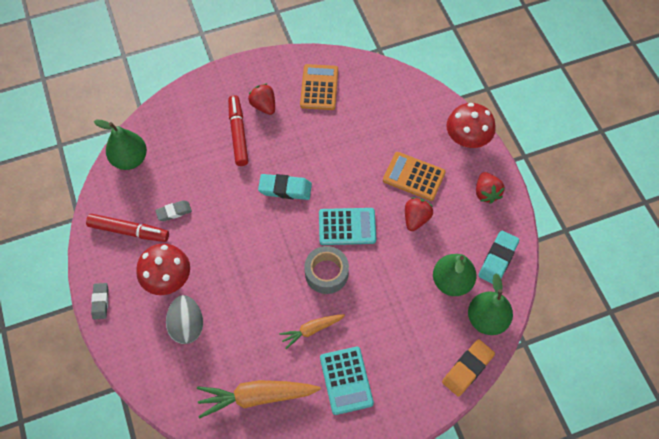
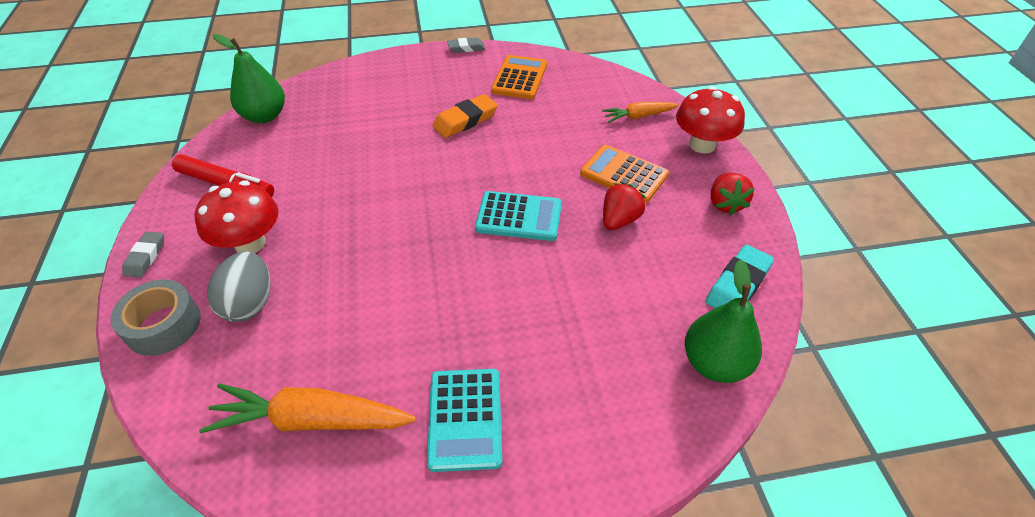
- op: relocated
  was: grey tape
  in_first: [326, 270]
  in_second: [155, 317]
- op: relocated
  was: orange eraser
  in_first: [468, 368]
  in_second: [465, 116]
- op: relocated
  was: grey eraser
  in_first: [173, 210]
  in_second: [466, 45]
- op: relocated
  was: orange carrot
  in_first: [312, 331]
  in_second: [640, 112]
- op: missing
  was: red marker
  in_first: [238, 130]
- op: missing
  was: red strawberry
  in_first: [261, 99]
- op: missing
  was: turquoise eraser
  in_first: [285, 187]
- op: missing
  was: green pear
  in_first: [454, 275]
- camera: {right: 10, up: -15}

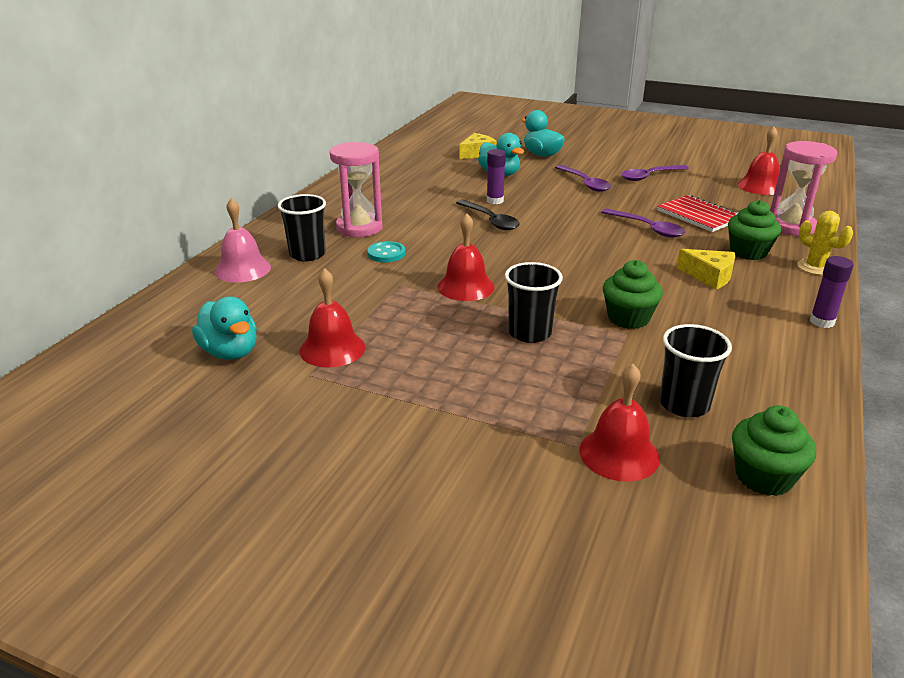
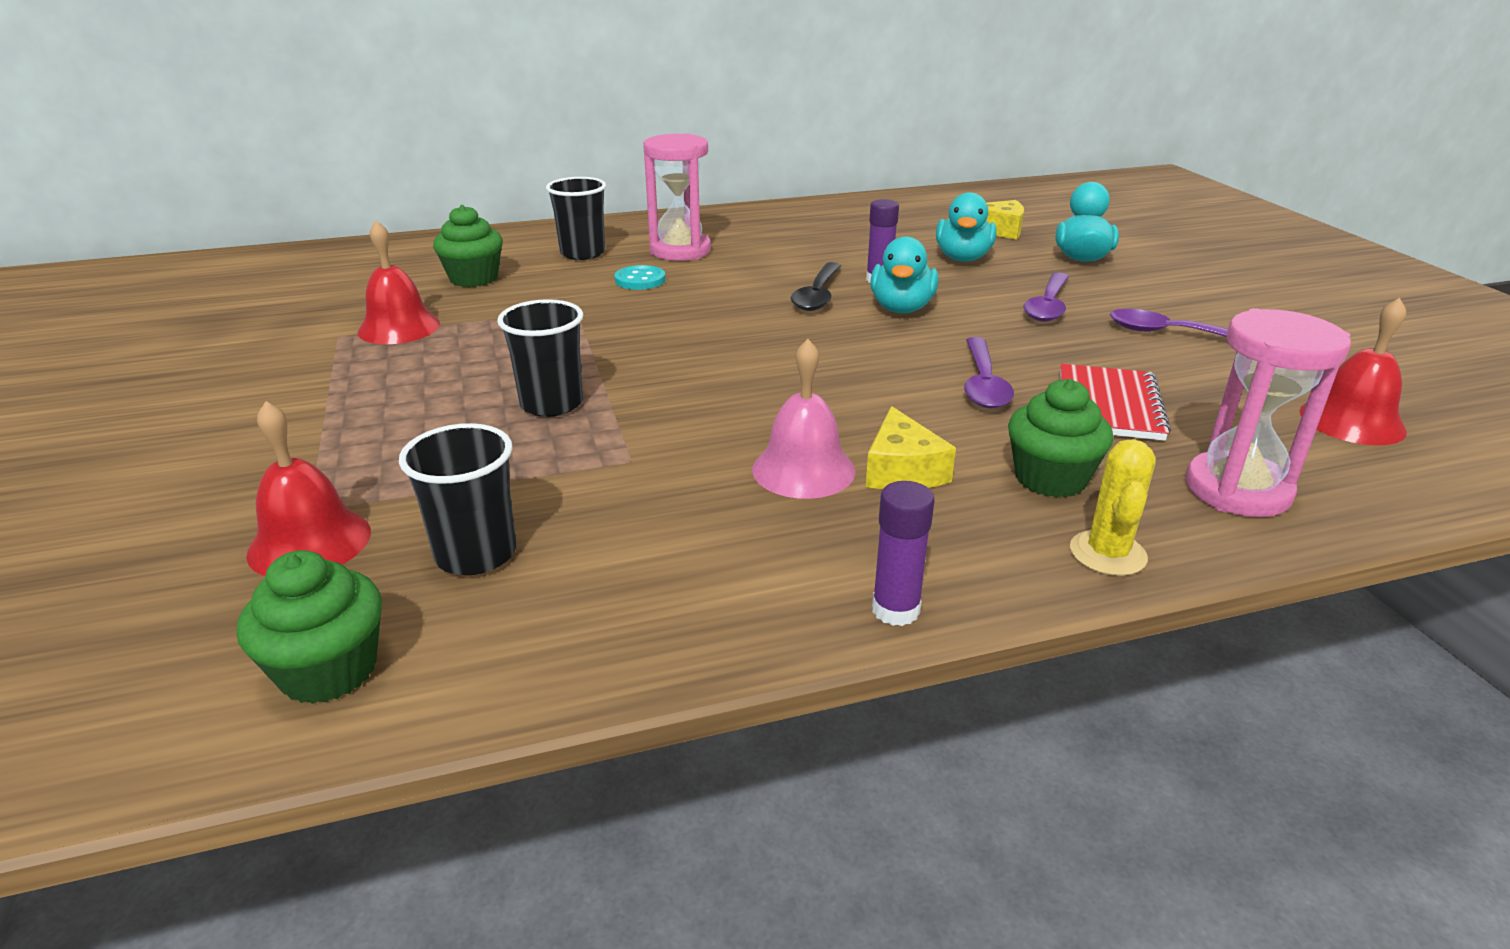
- op: relocated
  was: green cupcake
  in_first: [633, 294]
  in_second: [468, 246]
- op: relocated
  was: pink bell
  in_first: [243, 240]
  in_second: [804, 419]
- op: relocated
  was: turquoise duck
  in_first: [224, 328]
  in_second: [904, 274]
- op: missing
  was: red bell
  in_first: [466, 257]
- camera: {right: 50, up: 0}

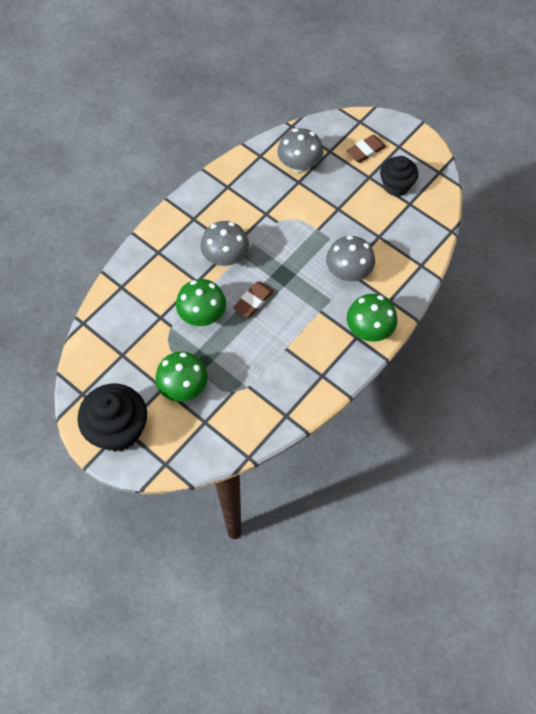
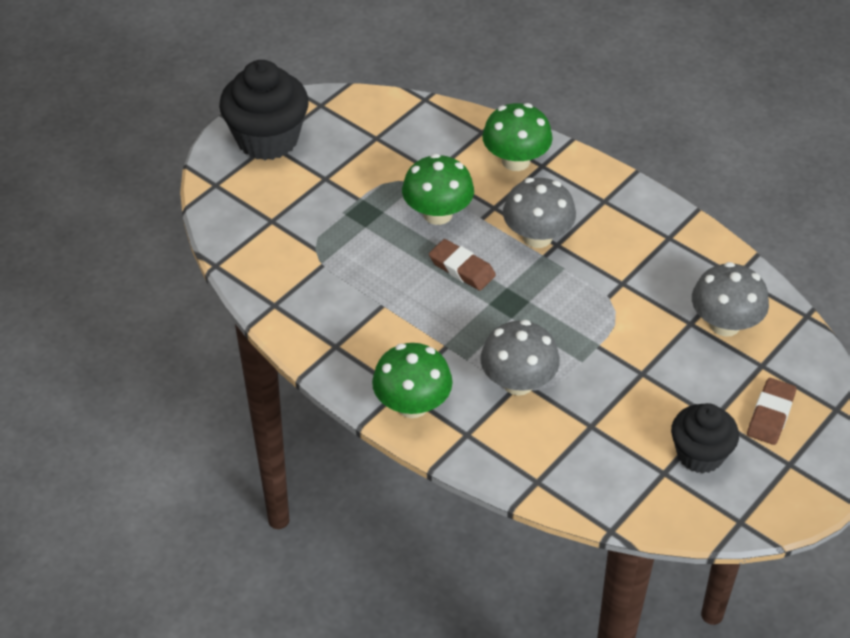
- op: relocated
  was: green mushroom
  in_first: [181, 377]
  in_second: [517, 137]
- op: spun
  was: brown eraser
  in_first: [366, 149]
  in_second: [771, 411]
  clockwise: 60
- camera: {right: 90, up: -15}

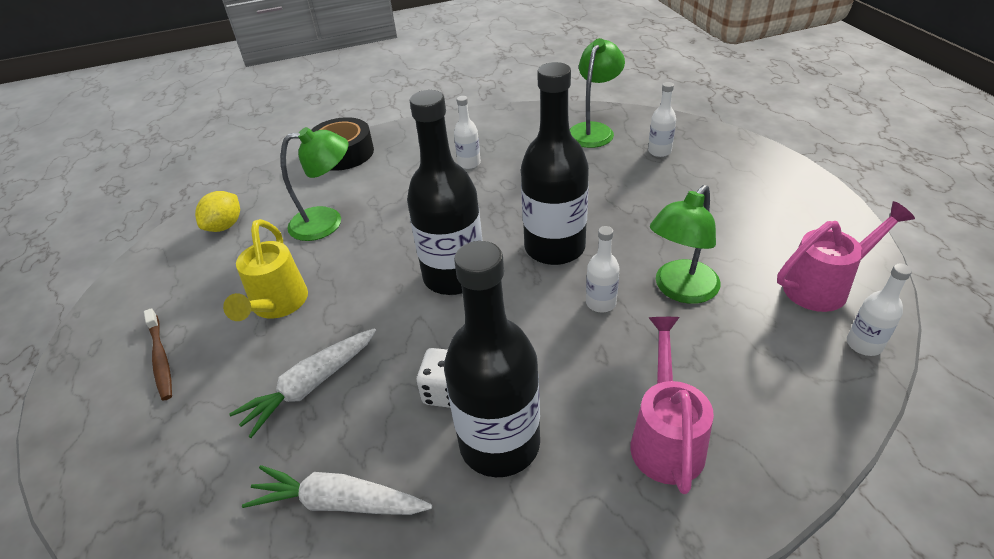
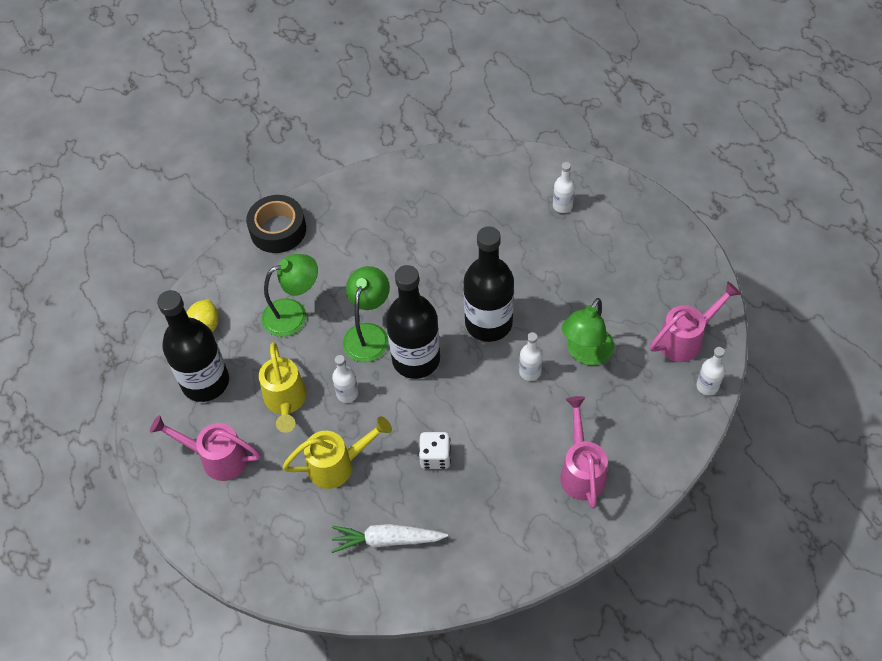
- op: exchanged
  was: brown toothbrush
  now: pink watering can
  in_first: [158, 354]
  in_second: [205, 448]
- op: relocated
  was: black bottle
  in_first: [492, 359]
  in_second: [193, 346]
- op: exchanged
  was: white carrot
  now: yellow watering can
  in_first: [302, 383]
  in_second: [337, 452]
- op: relocated
  was: white bottle
  in_first: [467, 132]
  in_second: [345, 379]
- op: relocated
  was: green lamp
  in_first: [597, 93]
  in_second: [366, 314]
- camera: {right: -10, up: 15}

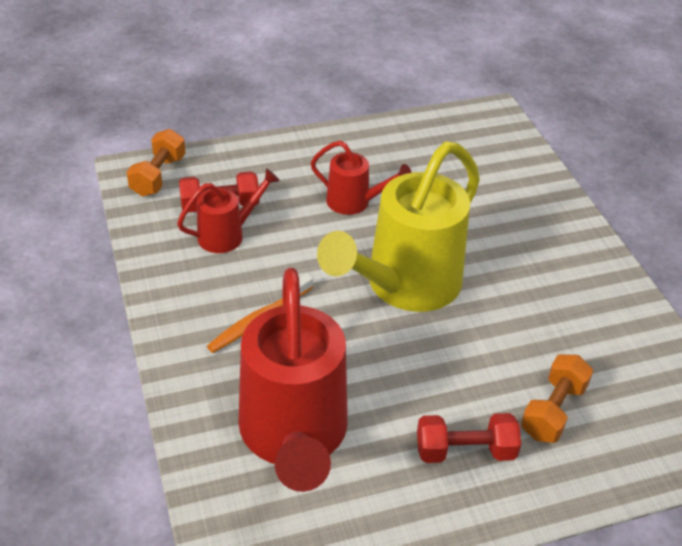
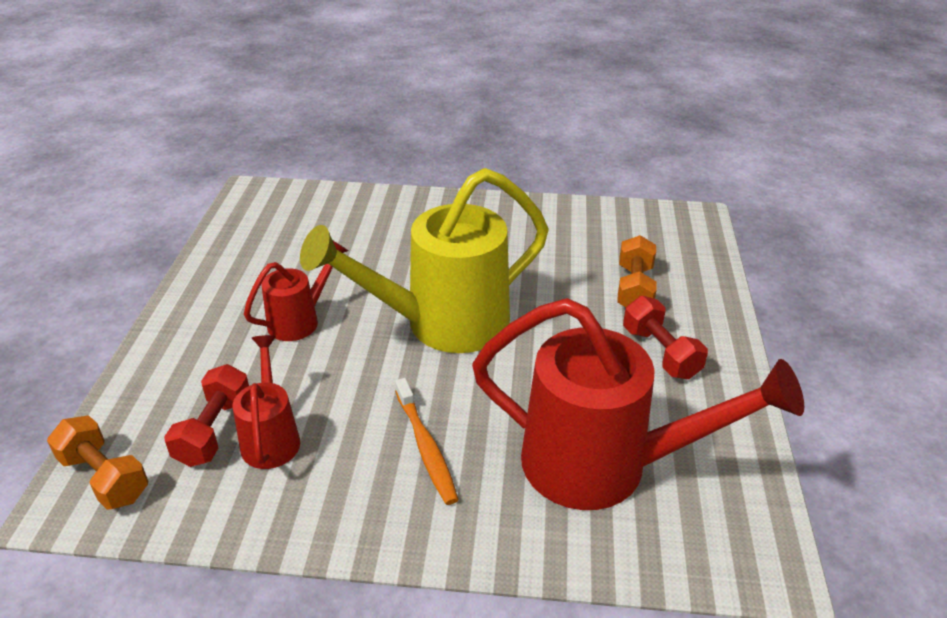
- op: spun
  was: yellow watering can
  in_first: [398, 226]
  in_second: [424, 260]
  clockwise: 90
- op: spun
  was: orange dumbbell
  in_first: [557, 398]
  in_second: [637, 271]
  clockwise: 45
- op: spun
  was: red dumbbell
  in_first: [469, 438]
  in_second: [665, 337]
  clockwise: -45
- camera: {right: -65, up: -5}

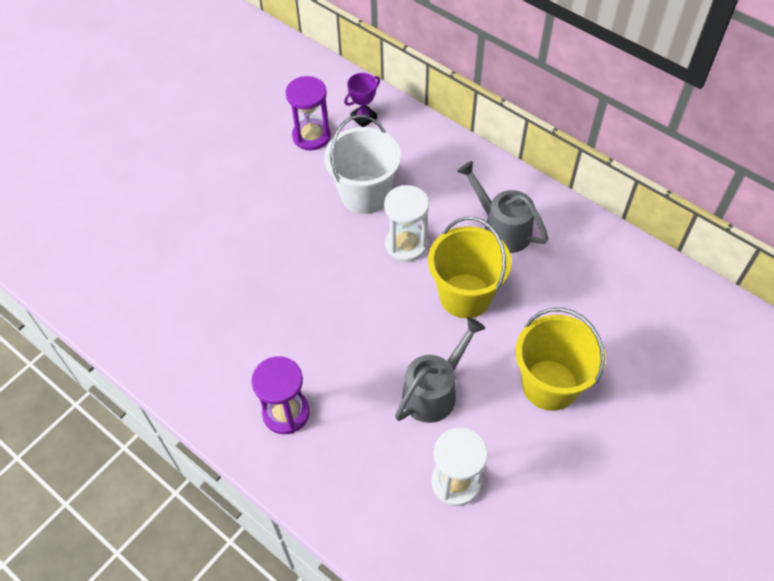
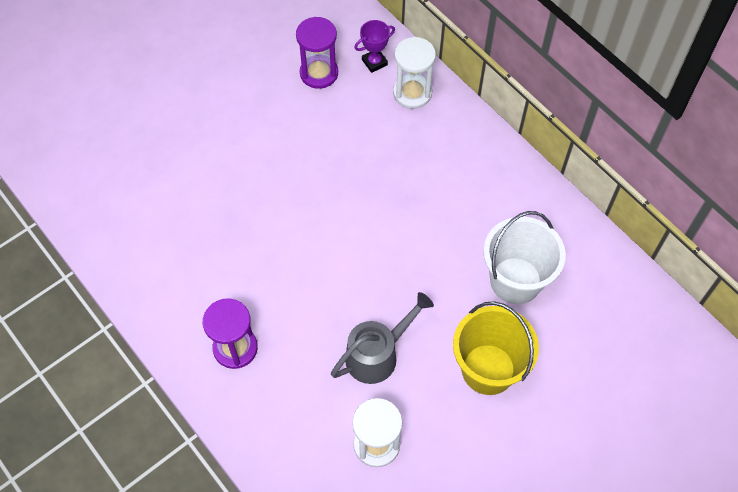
- op: relocated
  was: white hourglass
  in_first: [406, 223]
  in_second: [414, 73]
- op: relocated
  was: white bucket
  in_first: [362, 164]
  in_second: [524, 257]
- op: missing
  was: yellow bucket
  in_first: [469, 267]
- op: missing
  was: grey watering can
  in_first: [502, 207]
- camera: {right: 10, up: 5}

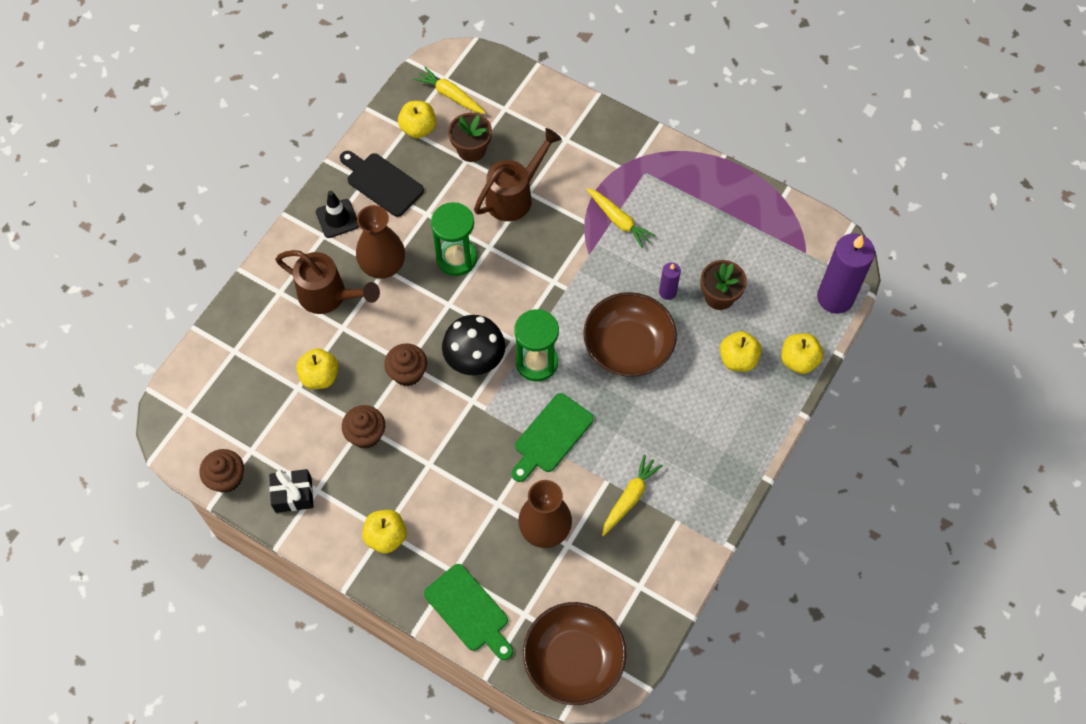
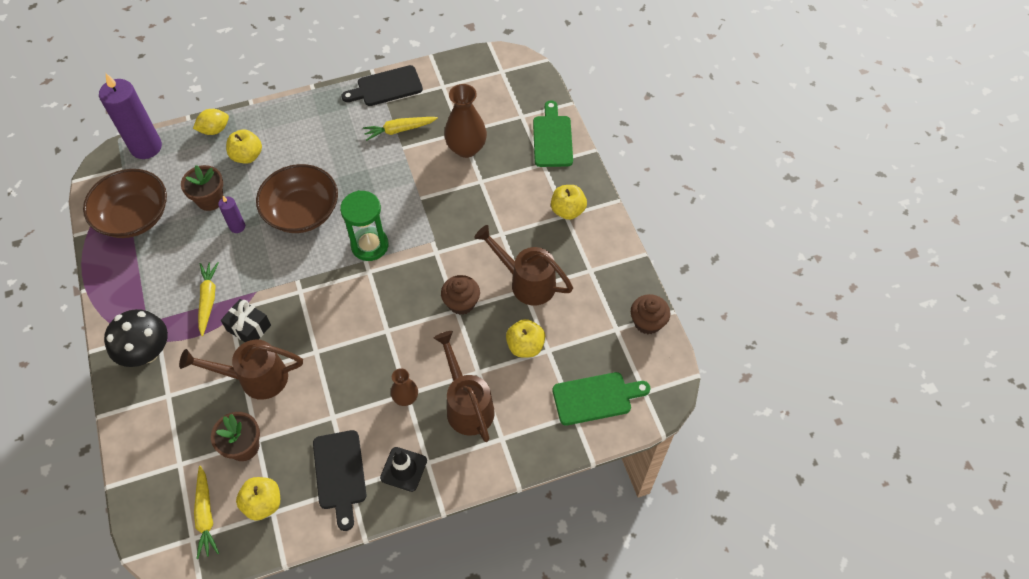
- op: relocated
  was: brown bowl
  in_first: [574, 653]
  in_second: [125, 203]
- op: relocated
  was: black mushroom
  in_first: [473, 345]
  in_second: [136, 338]
- op: exchanged
  was: yellow apple
  now: yellow lemon
  in_first: [802, 353]
  in_second: [211, 122]
- op: relocated
  was: black gift
  in_first: [291, 491]
  in_second: [246, 320]
- op: appeared
  now: black cutting board
  in_second: [382, 85]
- op: size
  was: brown vase
  in_first: [380, 242]
  in_second: [404, 387]
  ratio: 0.56
- op: exchanged
  was: brown cupcake
  now: brown watering can
  in_first: [363, 427]
  in_second: [523, 265]
- op: relocated
  was: green cutting board
  in_first: [552, 437]
  in_second: [601, 398]
- op: missing
  was: green hourglass
  in_first: [454, 239]
- camera: {right: -140, up: -5}

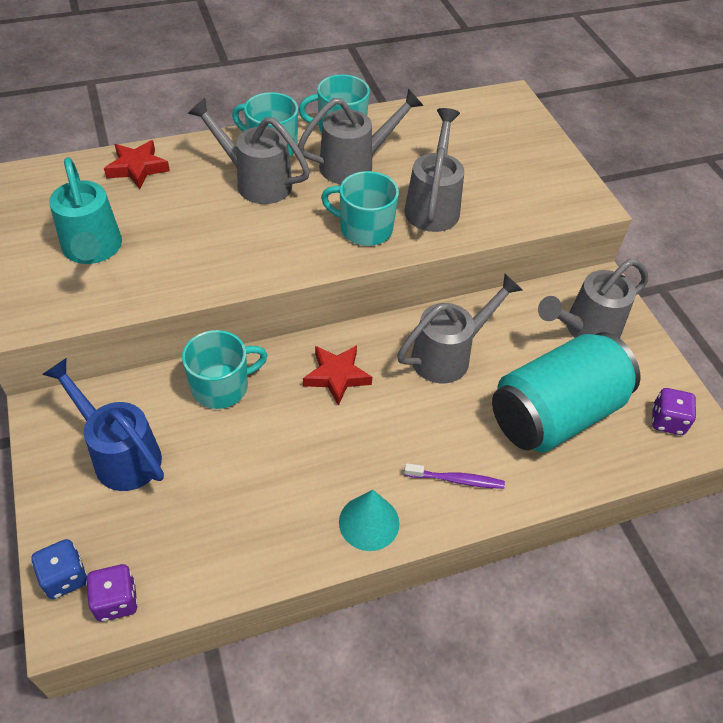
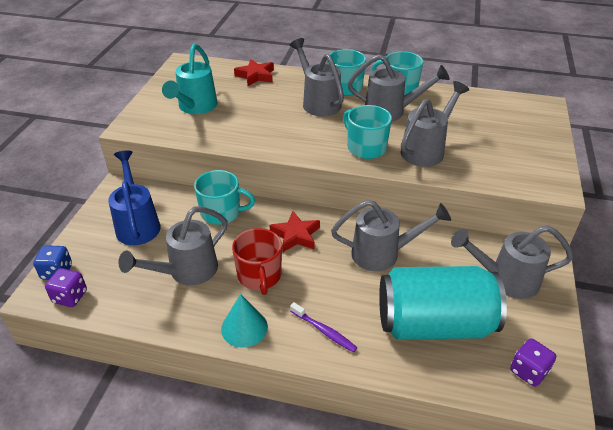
- op: appeared
  now: grey watering can
  in_second: [173, 246]
- op: appeared
  now: red mug
  in_second: [257, 261]
- camera: {right: 35, up: -10}

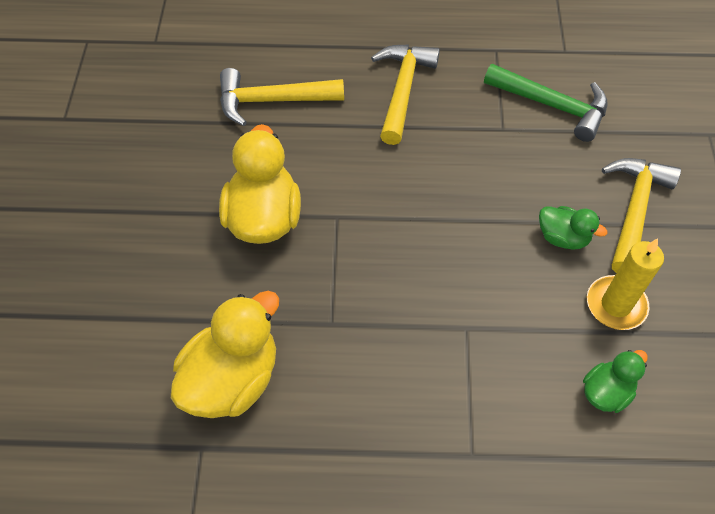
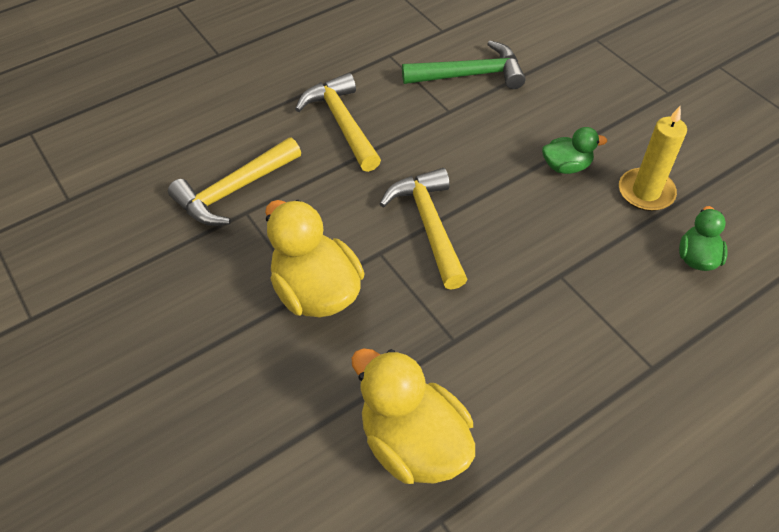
- op: spun
  was: yellow duck
  in_first: [225, 354]
  in_second: [413, 416]
  clockwise: -45
- op: relocated
  was: yellow hammer
  in_first: [641, 215]
  in_second: [424, 229]
- camera: {right: -35, up: -5}

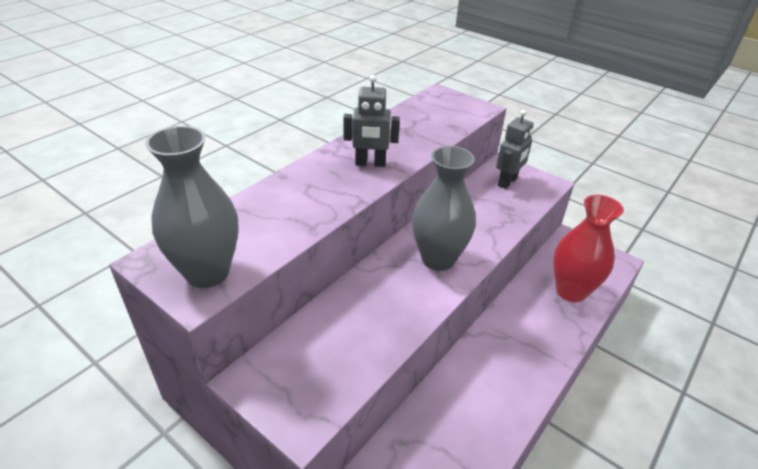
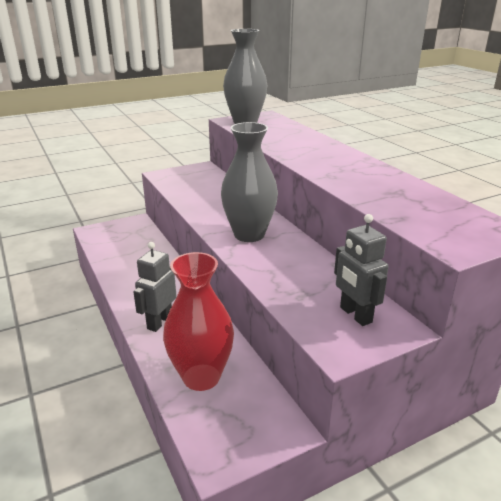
- op: relocated
  was: grey robot
  in_first: [371, 121]
  in_second: [155, 287]
- camera: {right: 115, up: -10}

